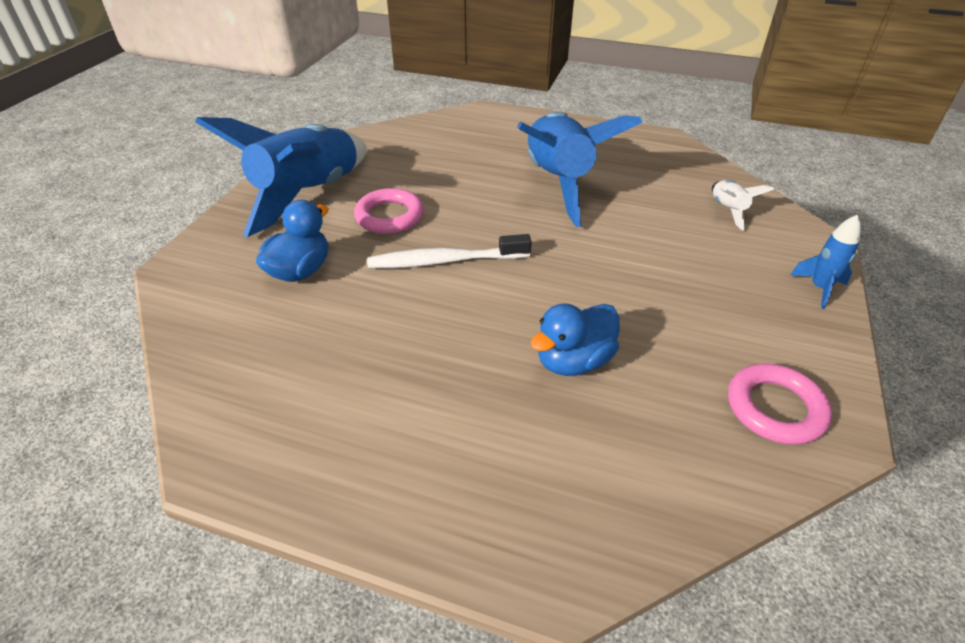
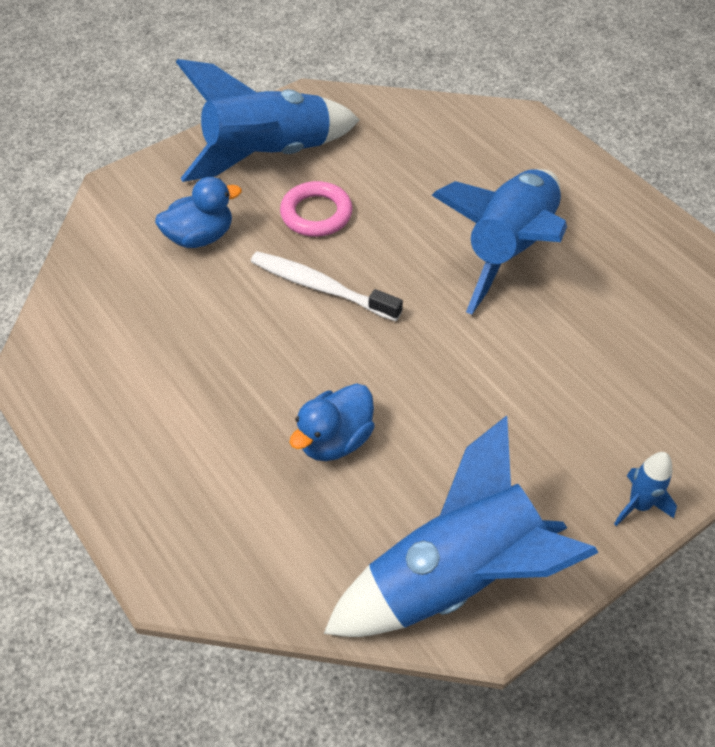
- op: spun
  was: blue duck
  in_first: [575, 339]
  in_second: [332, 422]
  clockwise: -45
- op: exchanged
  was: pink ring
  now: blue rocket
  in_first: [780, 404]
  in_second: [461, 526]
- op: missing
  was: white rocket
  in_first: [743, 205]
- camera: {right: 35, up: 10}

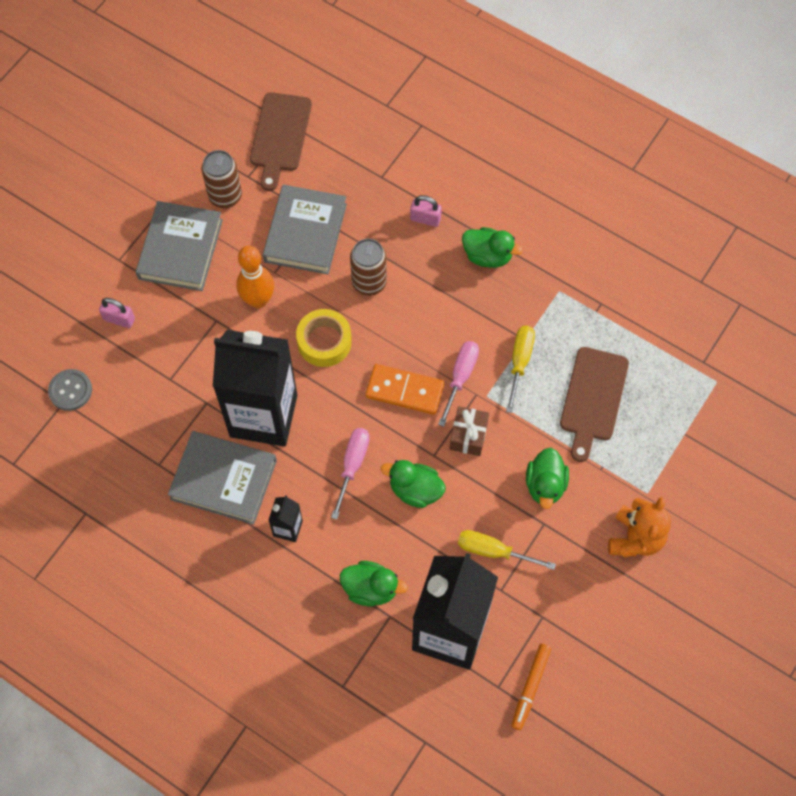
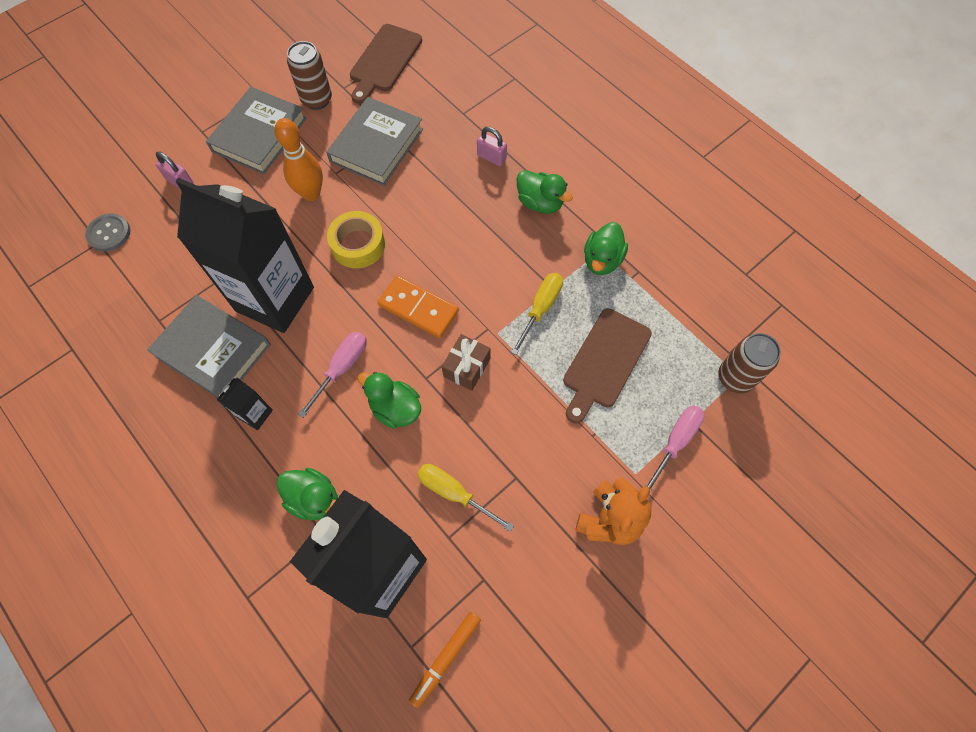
- op: relocated
  was: green duck
  in_first: [547, 478]
  in_second: [606, 248]
- op: relocated
  was: pink screwdriver
  in_first: [458, 384]
  in_second: [675, 448]
- op: relocated
  was: brown can
  in_first: [368, 267]
  in_second: [749, 363]
- camera: {right: 15, up: 0}

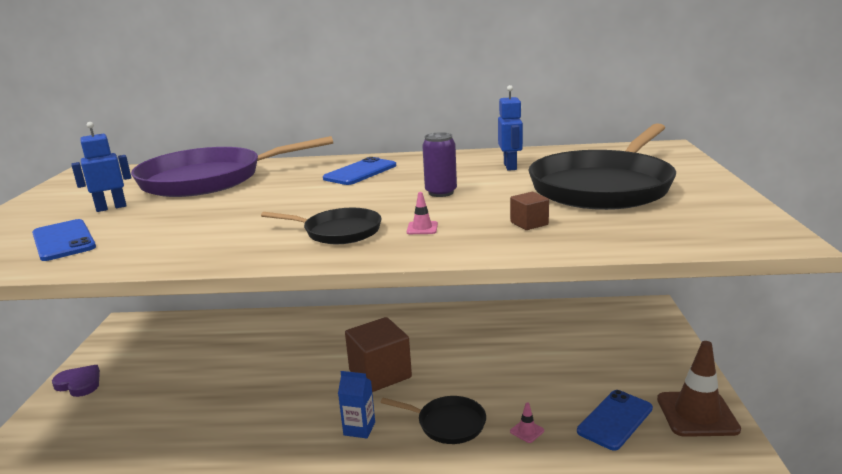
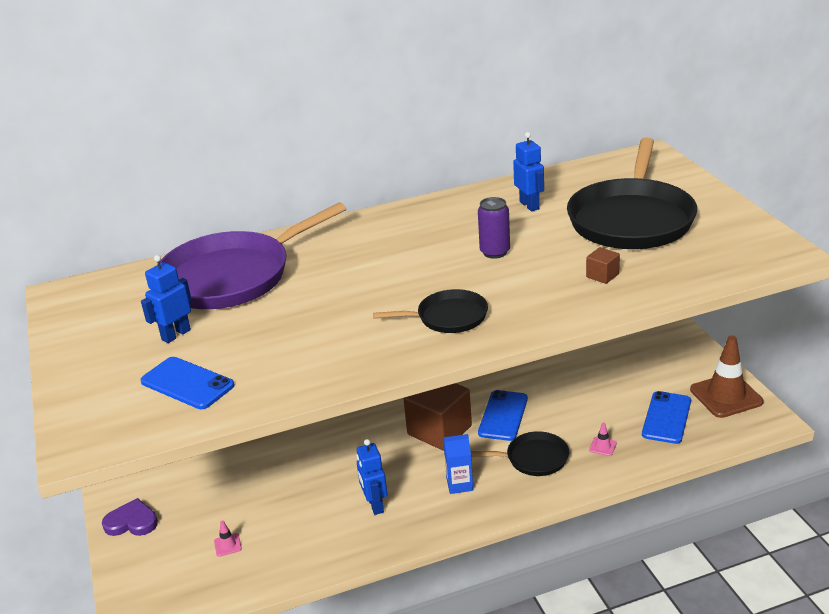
- op: relocated
  was: pink traffic cone
  in_first: [422, 213]
  in_second: [228, 539]
- op: appeared
  now: blue robot
  in_second: [371, 477]
- op: relocated
  was: blue phone
  in_first: [359, 171]
  in_second: [503, 415]
- camera: {right: -20, up: 10}

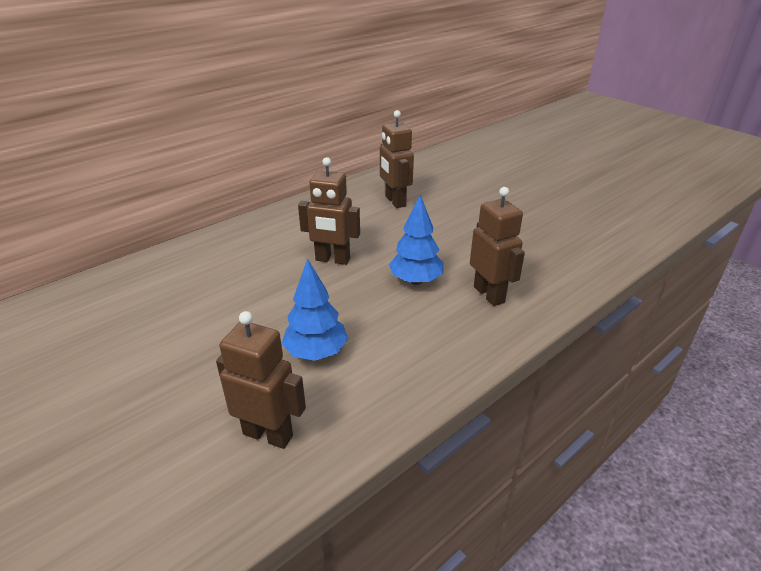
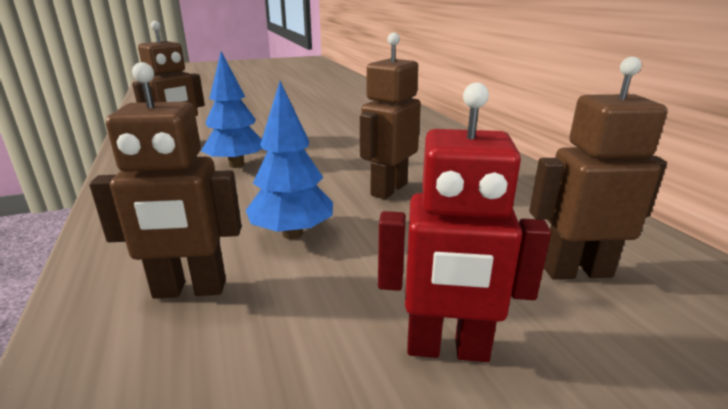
- op: appeared
  now: red robot
  in_second: [464, 222]
- camera: {right: 110, up: -10}

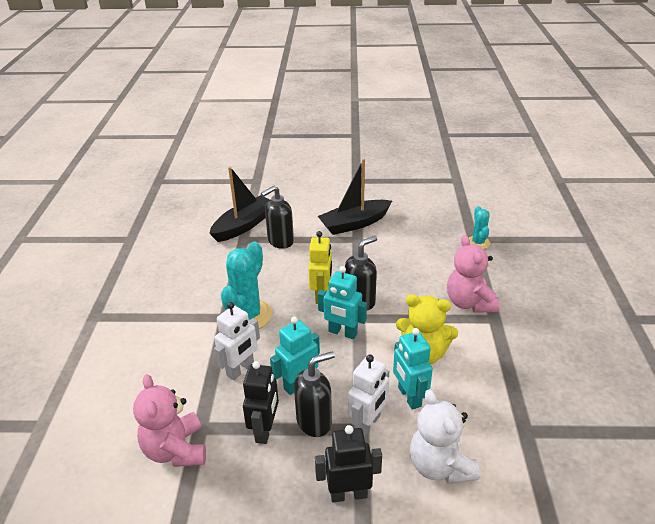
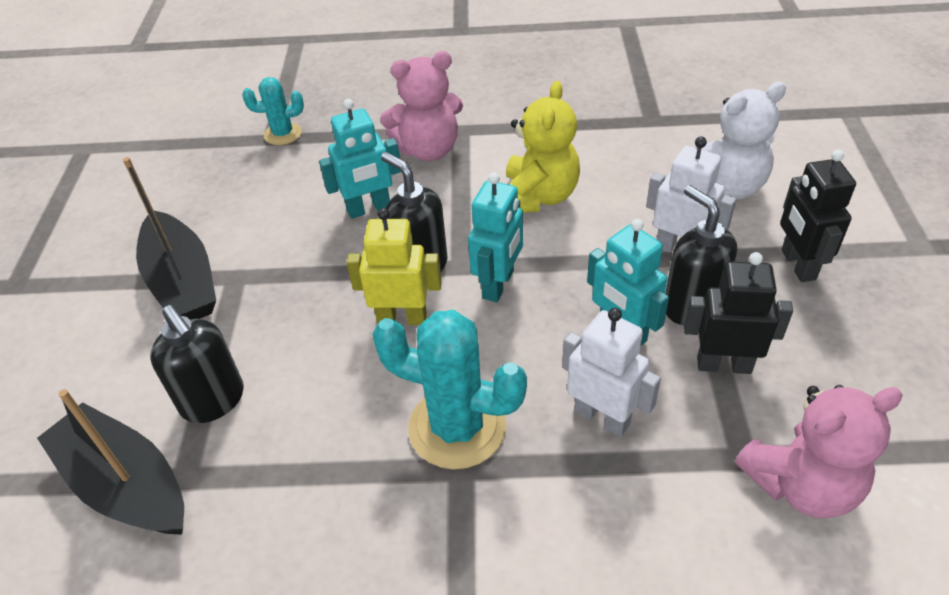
- op: relocated
  was: turquoise robot
  in_first: [413, 369]
  in_second: [360, 159]
- camera: {right: -90, up: 10}

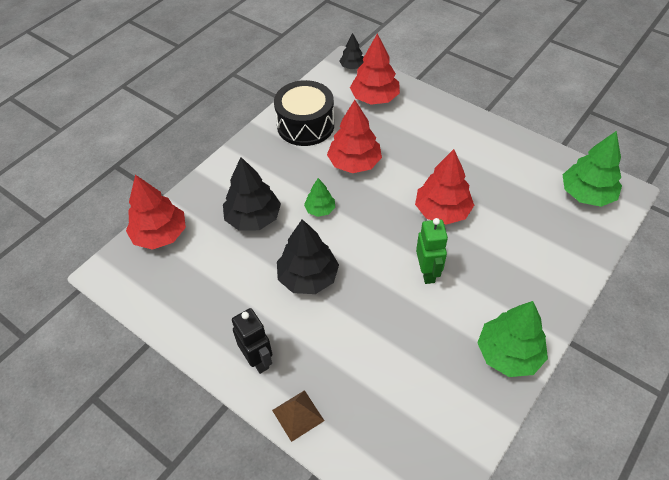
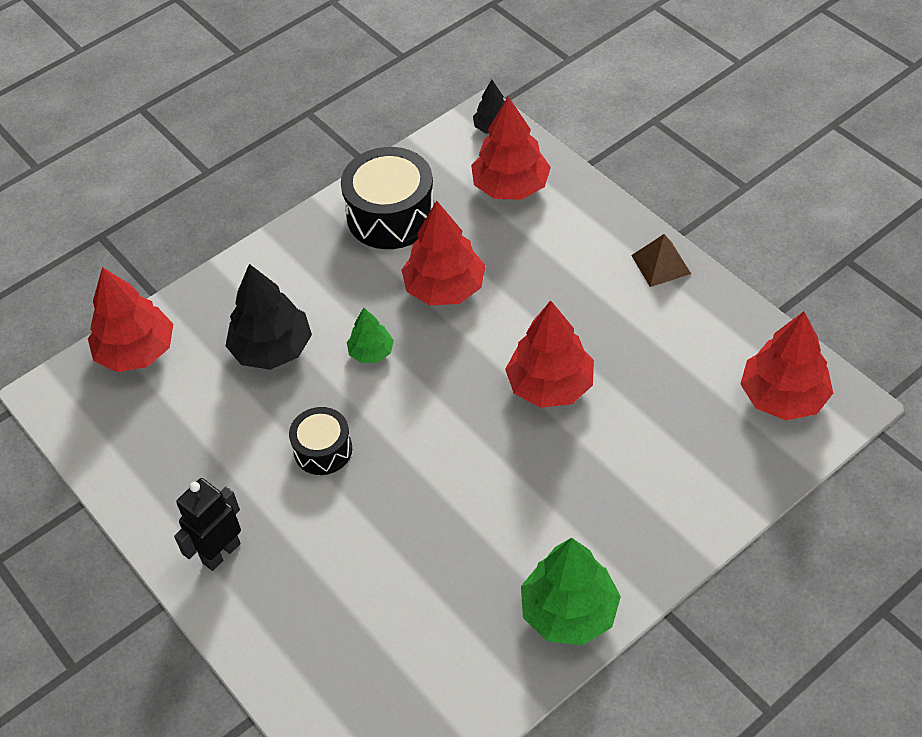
- op: spun
  was: black robot
  in_first: [252, 341]
  in_second: [207, 524]
  clockwise: -120
- op: exchanged
  was: black tree
  now: black drum
  in_first: [308, 256]
  in_second: [320, 441]
- op: relocated
  was: brown pyramid
  in_first: [298, 416]
  in_second: [661, 260]
- op: colour
  was: green tree
  now: red tree
  in_first: [592, 169]
  in_second: [786, 365]
- op: missing
  was: green robot
  in_first: [432, 251]
- camera: {right: 15, up: 0}

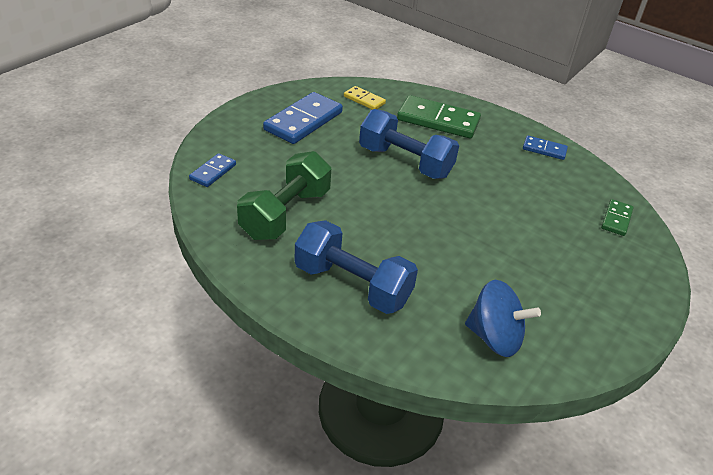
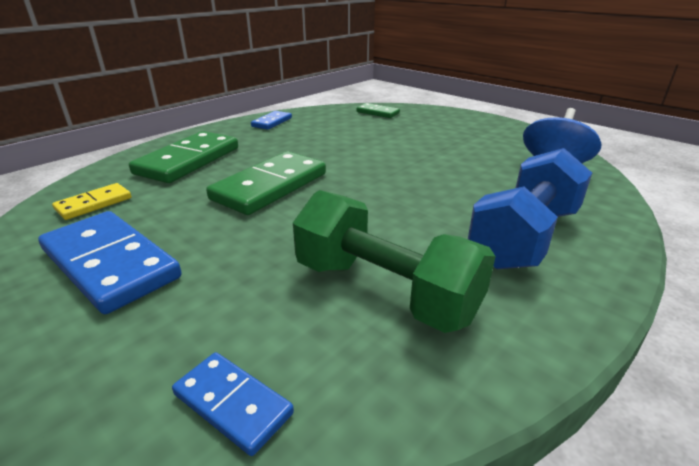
- op: exchanged
  was: blue dumbbell
  now: green domino
  in_first: [409, 144]
  in_second: [266, 183]
- camera: {right: -80, up: -10}

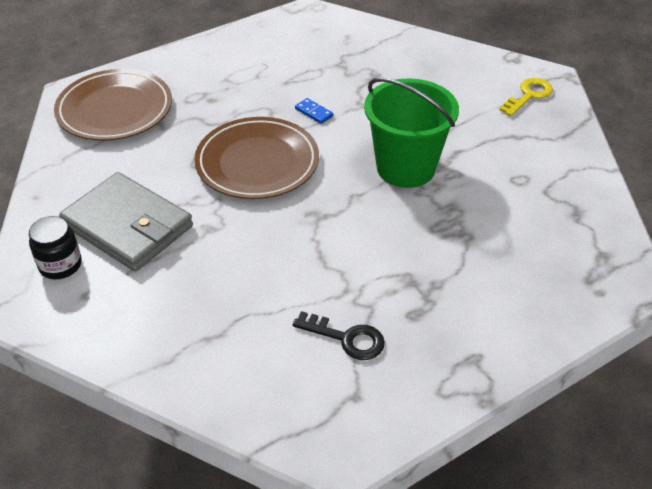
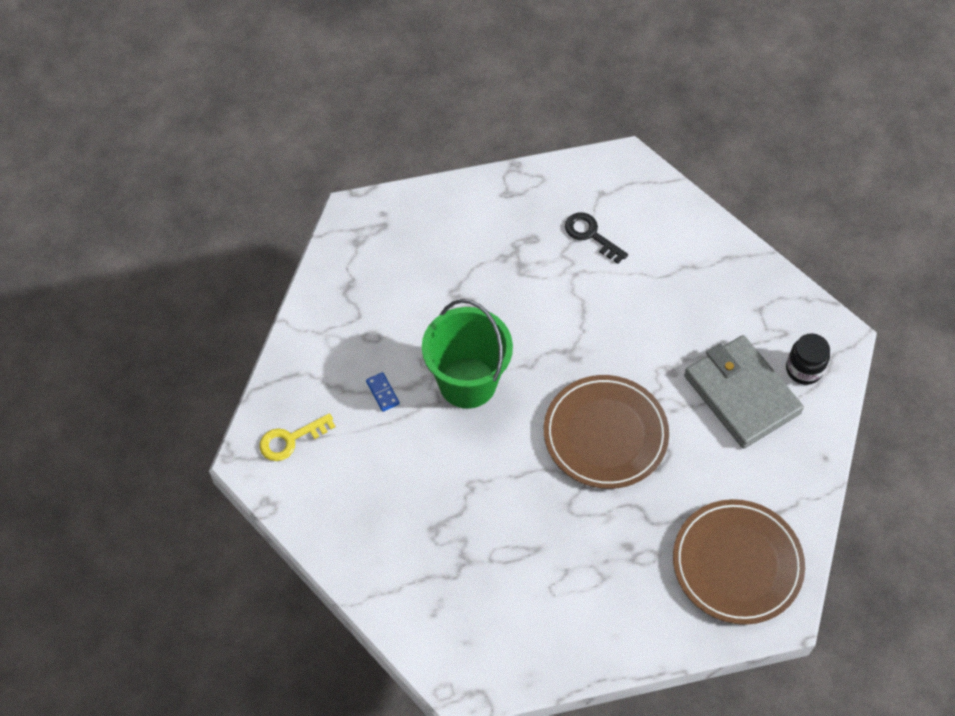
- op: relocated
  was: blue domino
  in_first: [314, 111]
  in_second: [383, 392]
- camera: {right: -160, up: 15}

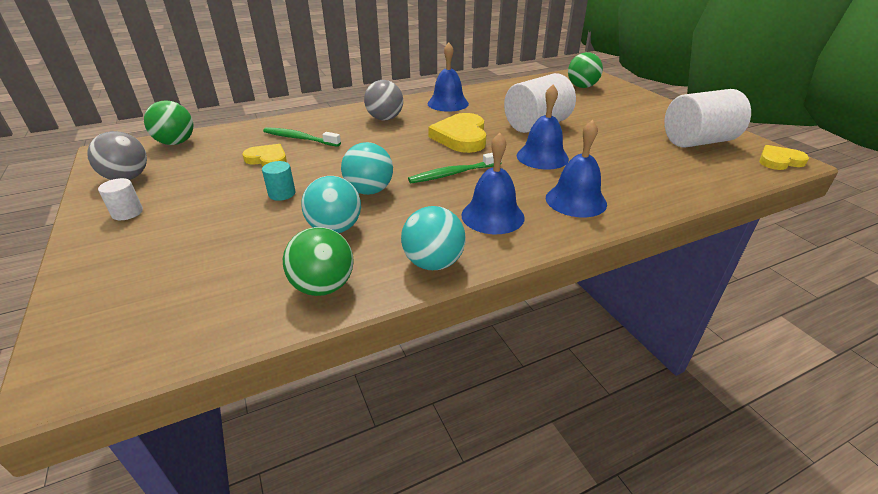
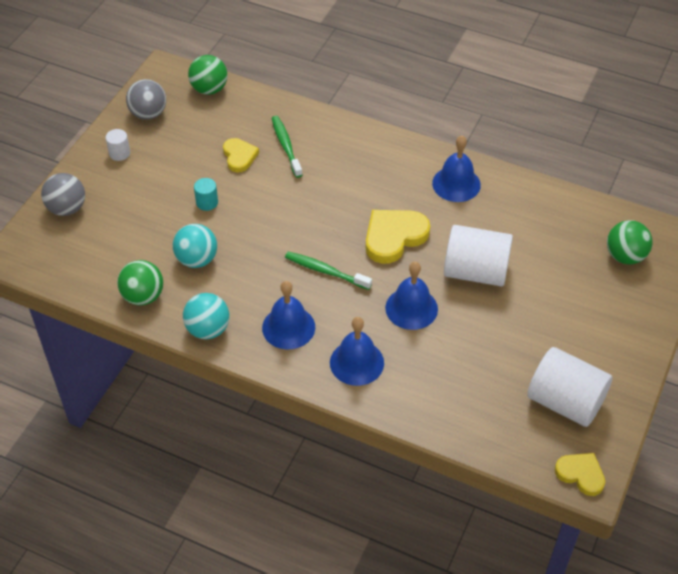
- op: relocated
  was: grey ball
  in_first: [383, 100]
  in_second: [63, 194]
- op: missing
  was: turquoise ball
  in_first: [367, 168]
- camera: {right: 50, up: 15}

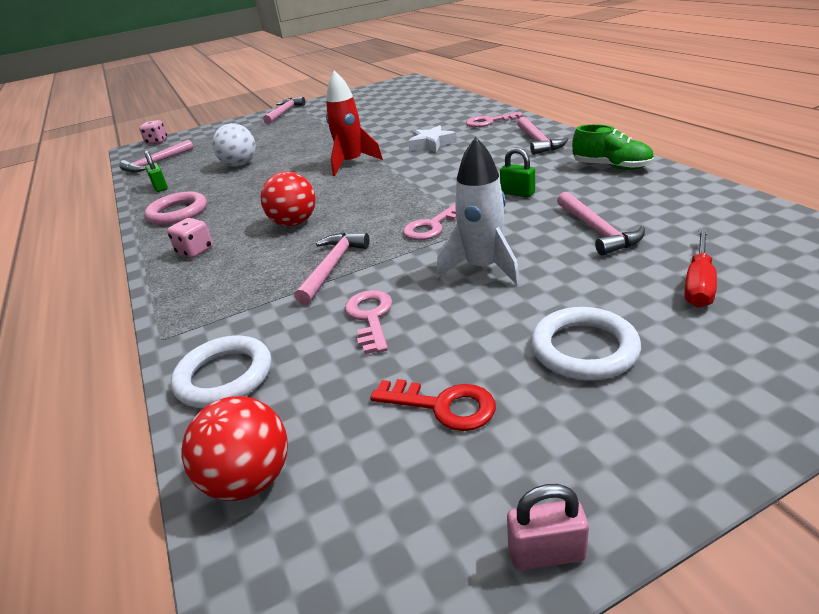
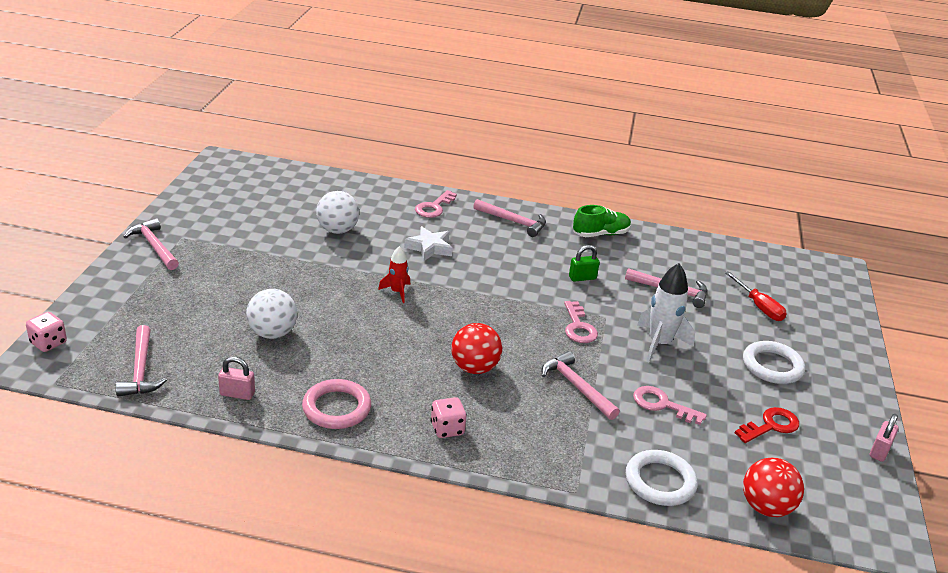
- op: colour
  was: green padlock
  now: pink padlock
  in_first: [156, 171]
  in_second: [236, 378]
- op: appeared
  now: white ball
  in_second: [337, 212]
- op: size
  was: red rocket
  in_first: [354, 123]
  in_second: [394, 274]
  ratio: 0.58
- camera: {right: -60, up: 0}

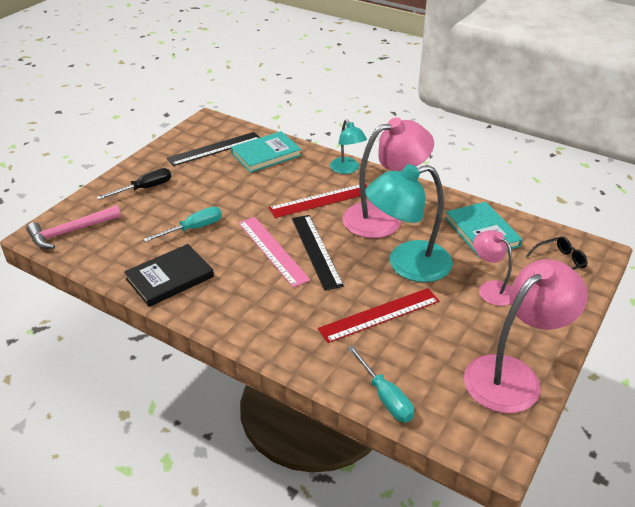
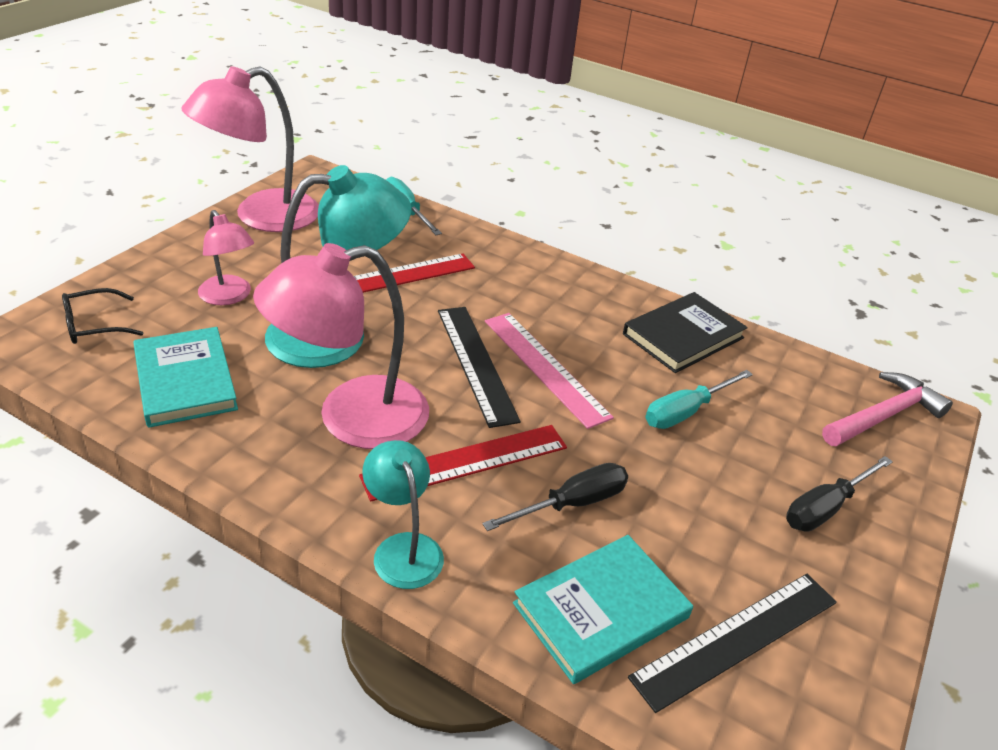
- op: appeared
  now: black screwdriver
  in_second: [555, 497]
- camera: {right: 175, up: 0}

